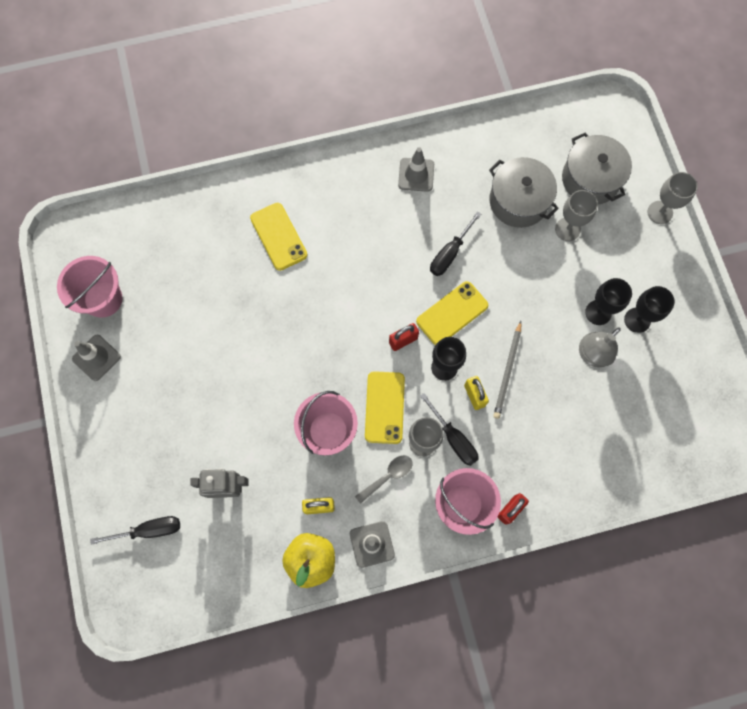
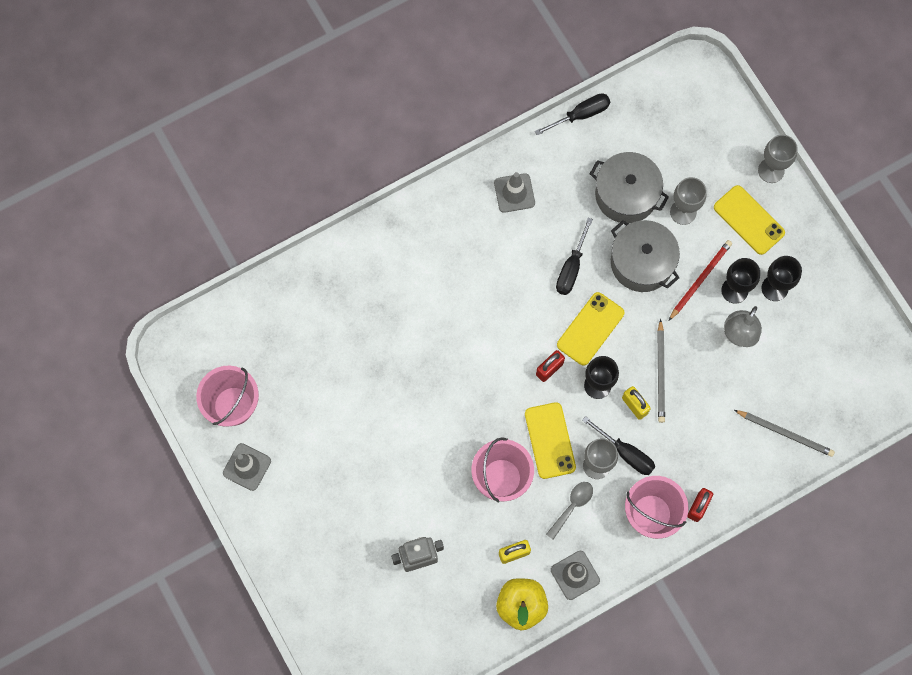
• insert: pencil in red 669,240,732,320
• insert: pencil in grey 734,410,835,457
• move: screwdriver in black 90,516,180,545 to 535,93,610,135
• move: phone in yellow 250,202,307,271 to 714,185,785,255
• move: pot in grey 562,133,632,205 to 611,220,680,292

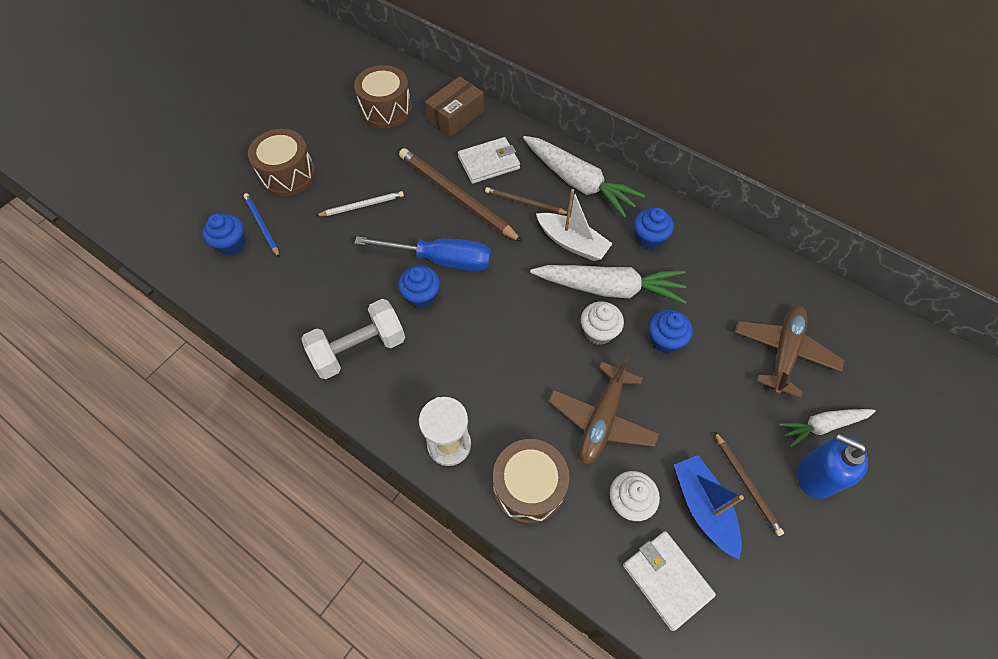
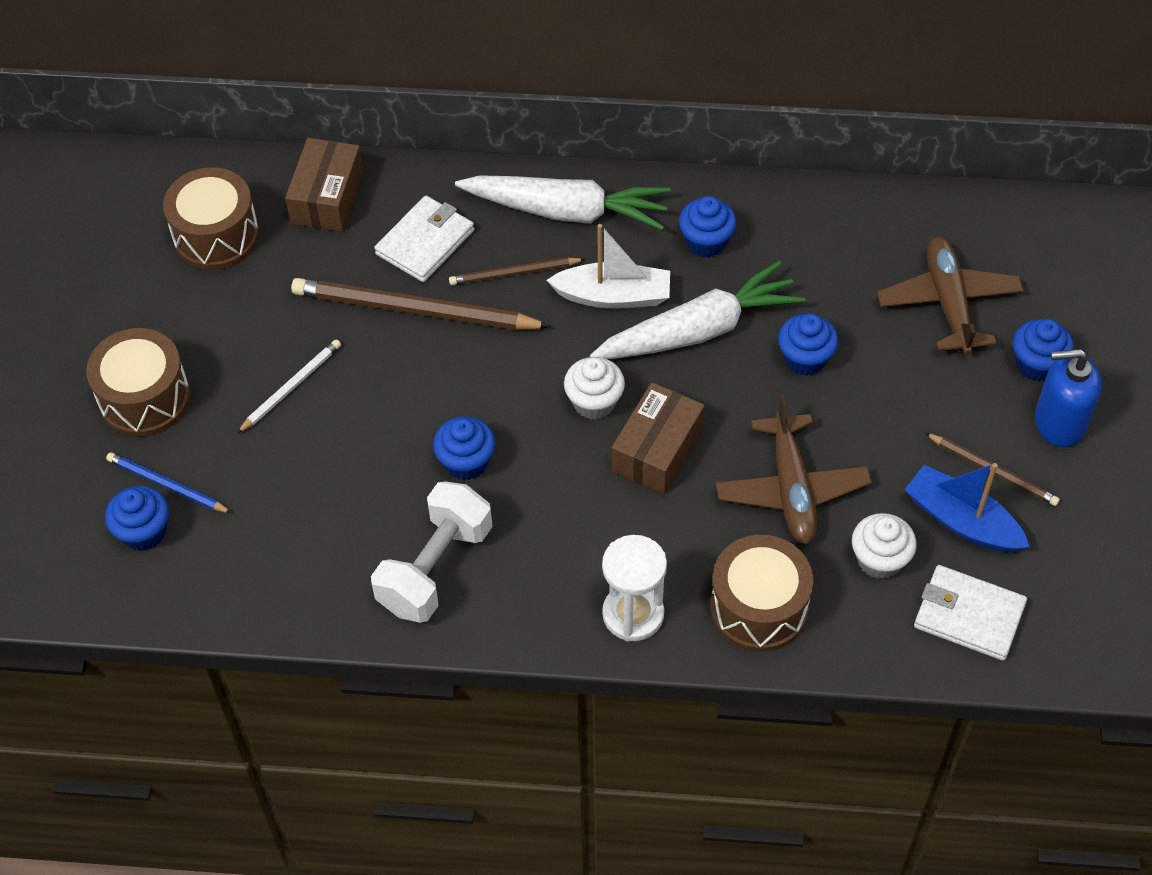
• delete: screwdriver in blue 354,236,491,271
• insert: box in brown 611,382,705,494
• move: cupcake in white 581,301,624,345 to 564,357,625,420
• replace: carrot in white 779,409,876,447 to cupcake in blue 1013,319,1074,381

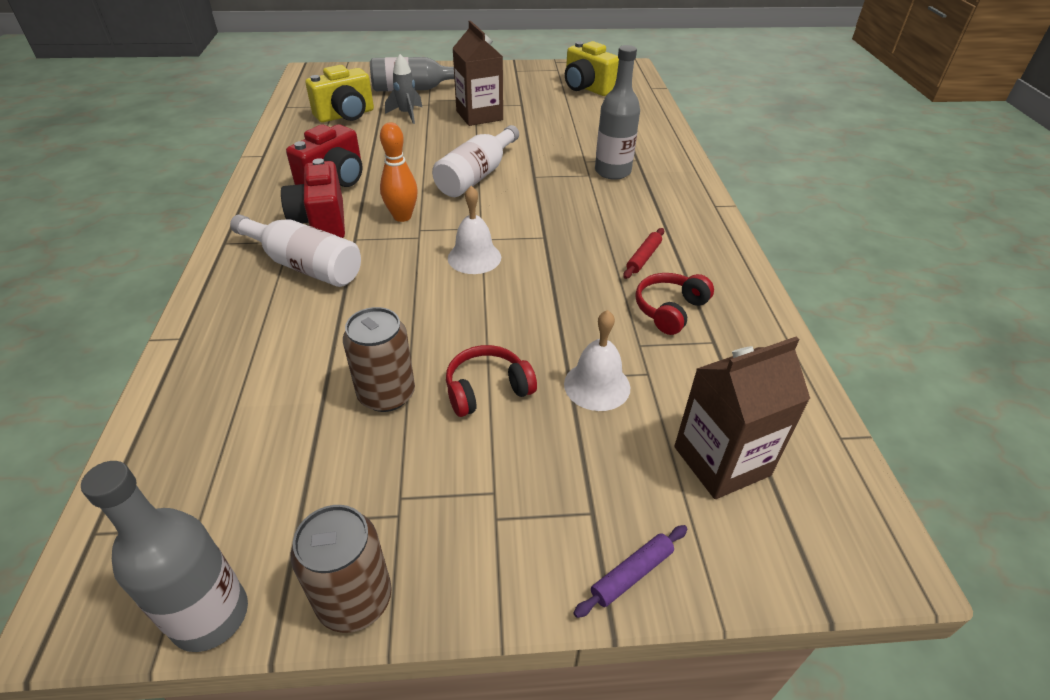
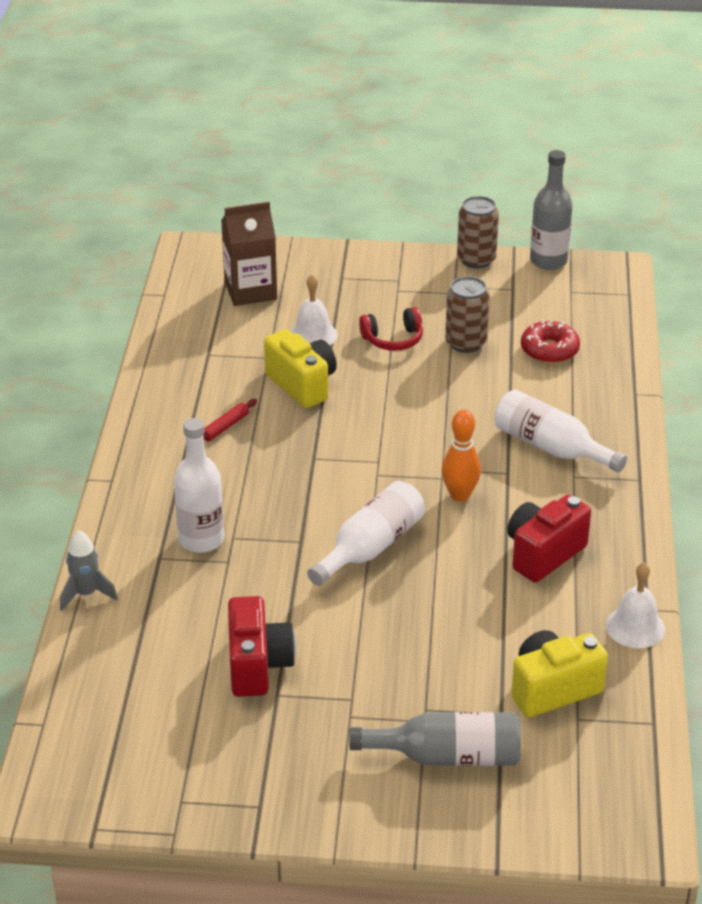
• delete: carton in brown 452,21,503,126
• delete: rolling pin in purple 573,525,687,618
• delete: headphones in red 635,273,714,335
• insert: donut in red 521,320,580,364
• move: camera in red 281,158,345,238 to 228,596,296,697
• move: rocket in grey 385,54,422,124 to 60,530,118,611
• move: bell in white 448,186,501,274 to 606,562,665,648
• move: camera in yellow 565,41,619,96 to 264,329,337,408
• recolor: bottle in grey 595,45,640,180 to bottle in white 174,418,224,553

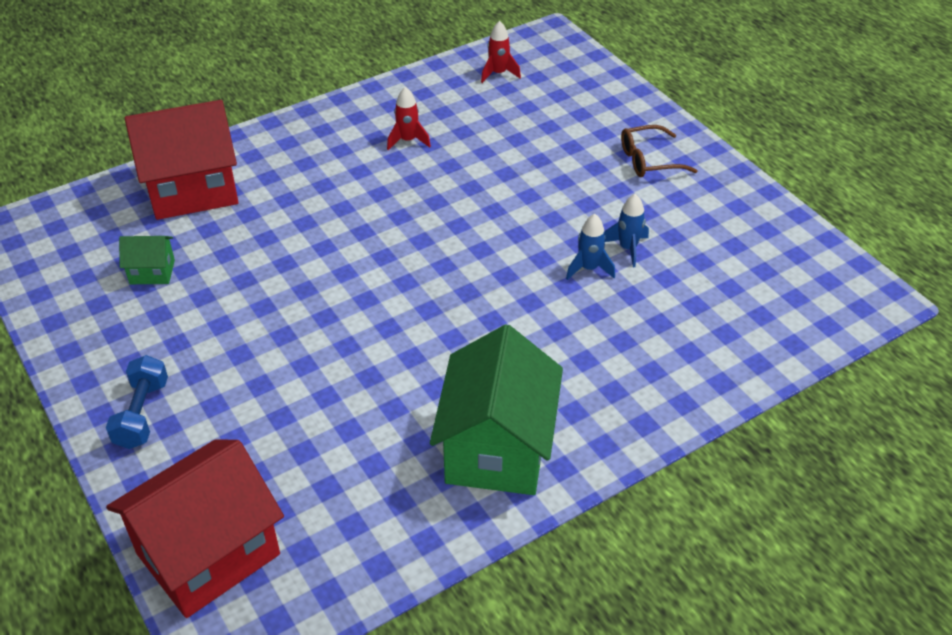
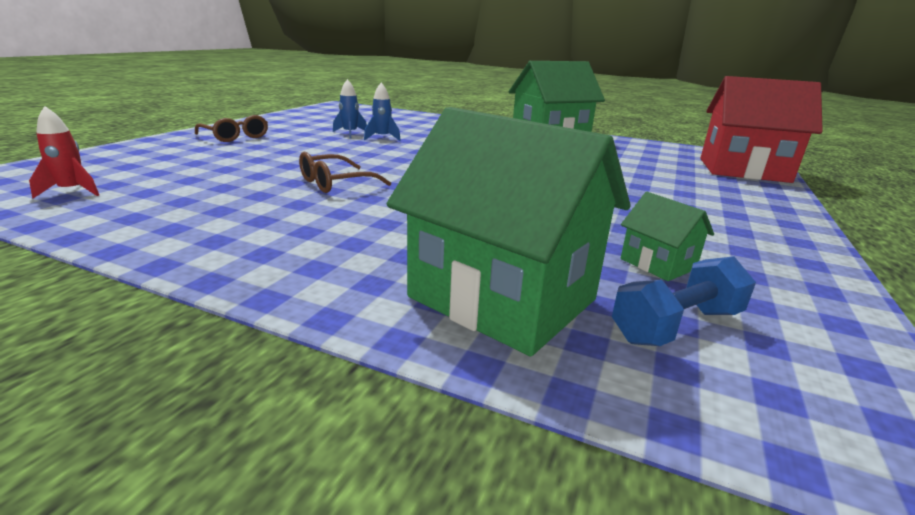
• delete: rocket in red 387,87,431,150
• insert: glasses in brown 299,152,391,193
• move: dumbbell in blue 106,355,168,449 to 612,256,756,346
• recolor: house in red 125,100,239,220 to house in green 386,107,630,356

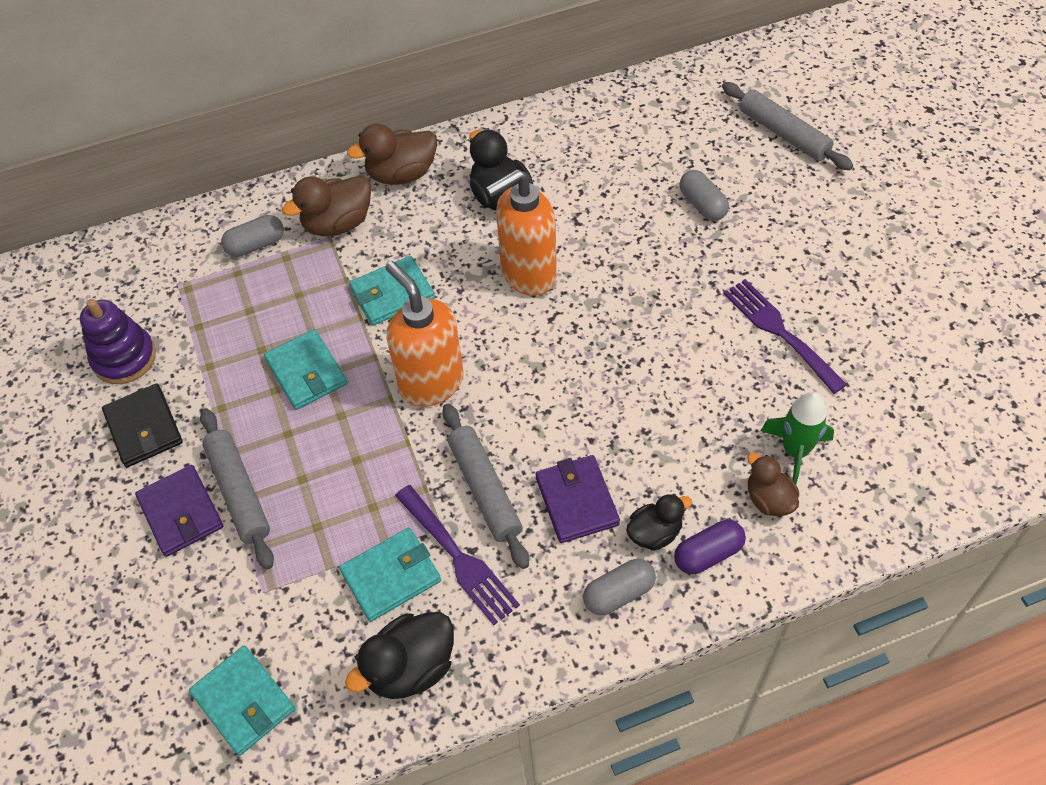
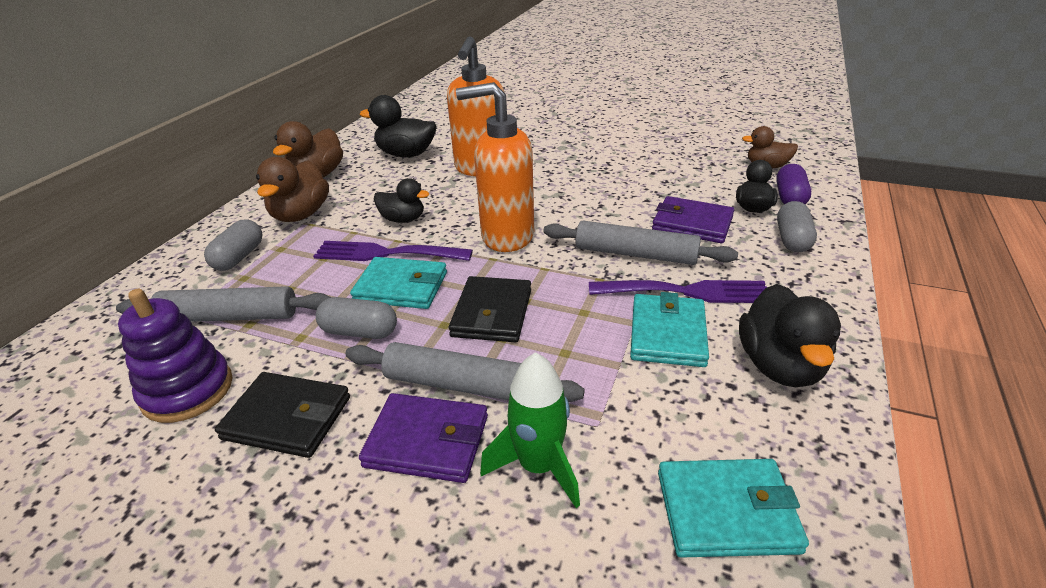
• insert: wallet in black 449,276,531,342
• move: capsule in grey 679,170,729,221 to 316,297,397,339
• move: rolling pin in grey 722,82,853,170 to 116,286,331,322
• move: fork in purple 723,279,847,394 to 313,241,473,261
• move: rocket in green 761,392,834,484 to 480,352,580,508
• replace: wallet in turquoise 349,256,435,326 to duck in black 374,178,429,223

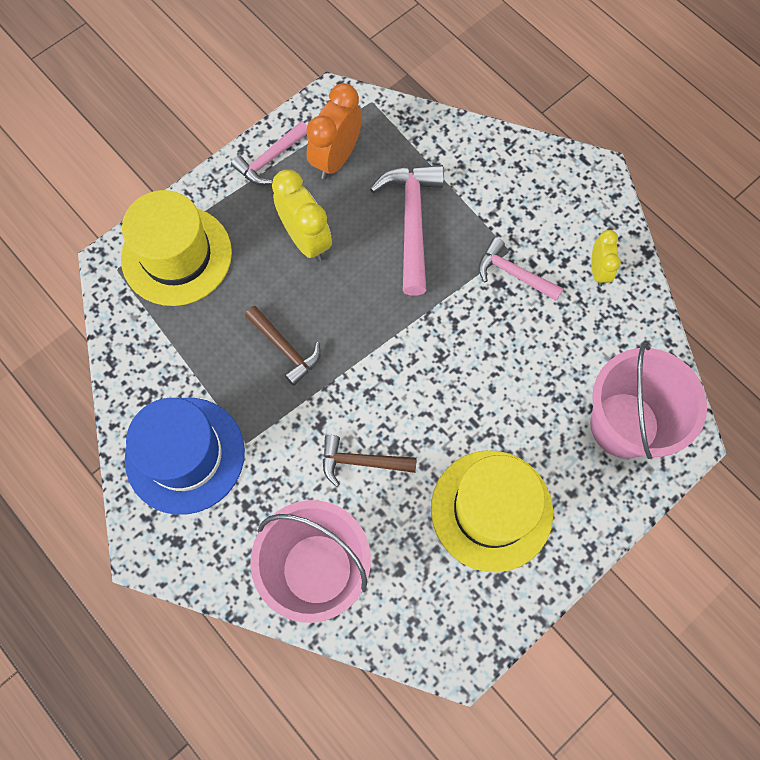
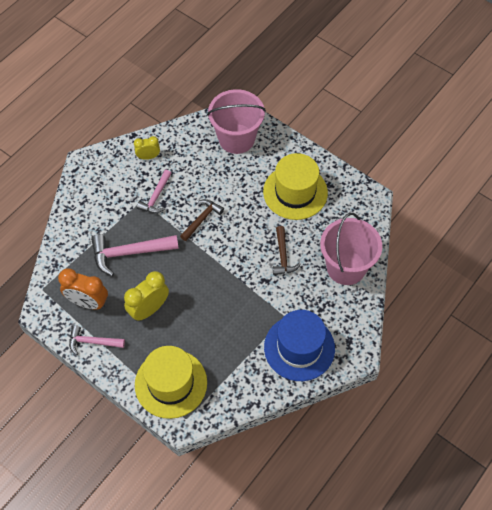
• move: hammer in brown 245,306,321,386 to 180,199,224,241
• rotate: hammer in pink 231,121,307,185 = 69,325,125,355 150 degrees clockwise

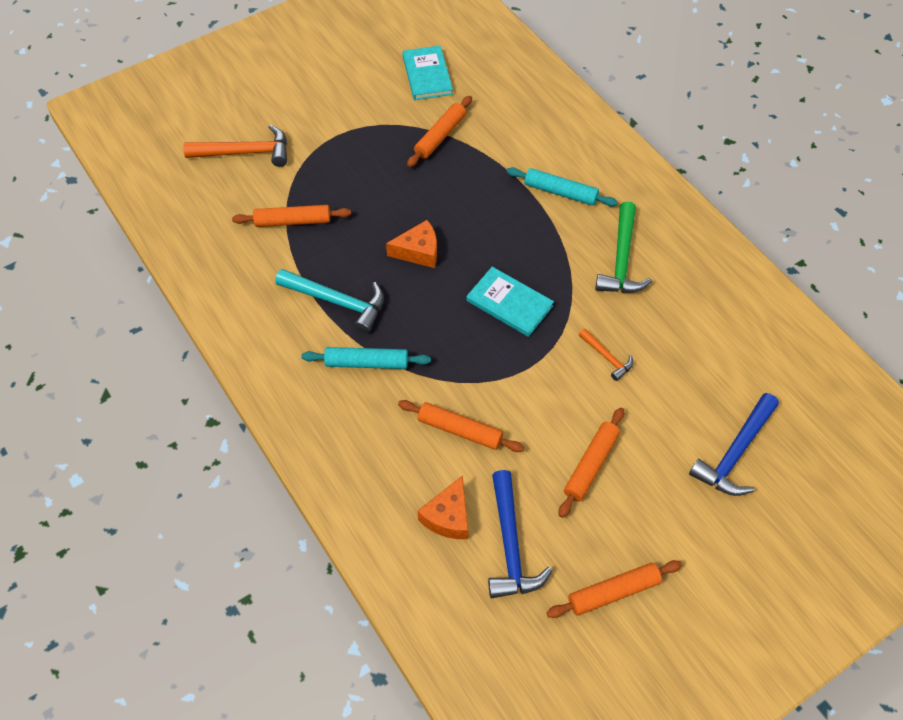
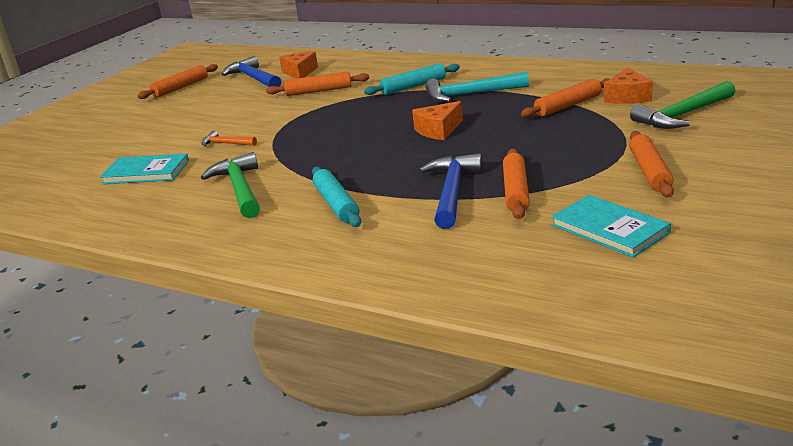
• insert: cheese in orange 604,68,653,104
• move: book in turquoise 466,267,554,337 to 100,154,189,184
• move: rolling pin in orange 559,408,624,518 to 629,131,674,198
• move: hammer in blue 689,393,779,496 to 419,153,482,229
• recolor: hammer in orange 183,125,287,167 to hammer in green 630,81,735,129
• rotate: rolling pin in turquoise 507,167,618,207 = 312,167,362,227 75 degrees clockwise

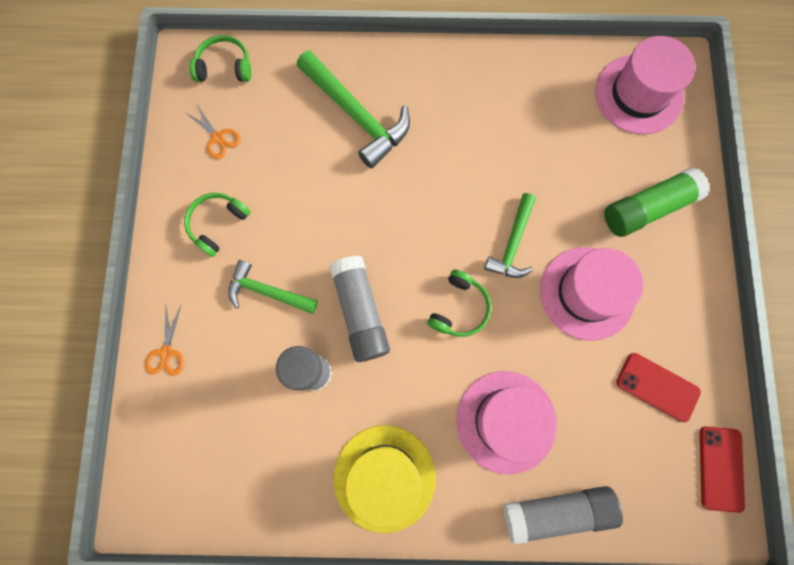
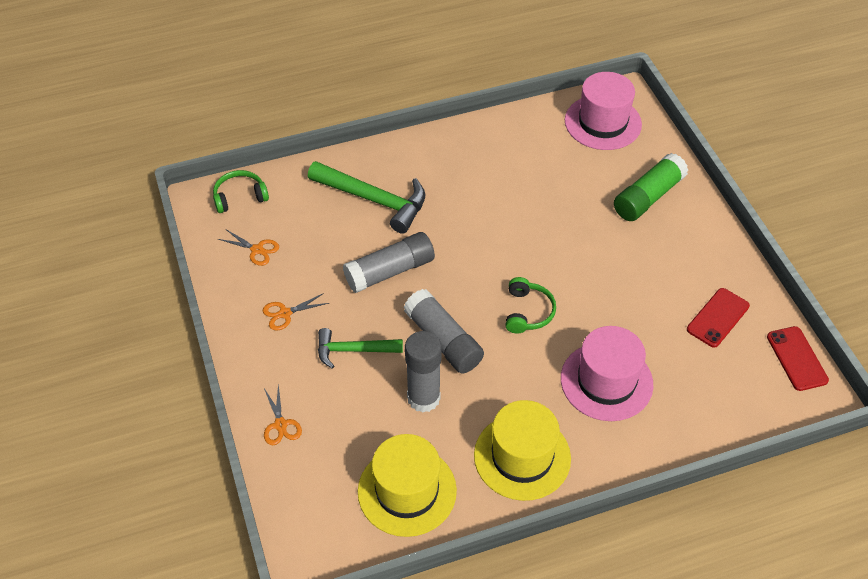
• delete: hammer in green 484,193,536,278
• delete: hat in pink 540,247,643,341
• insert: hat in yellow 358,434,457,537
• move: glue stick in grey 503,486,623,545 to 343,232,435,293
• replace: headphones in green 184,193,250,257 to scissors in orange 263,293,329,331
• rotate: phone in red 616,353,701,422 = 687,288,750,348 60 degrees counterclockwise

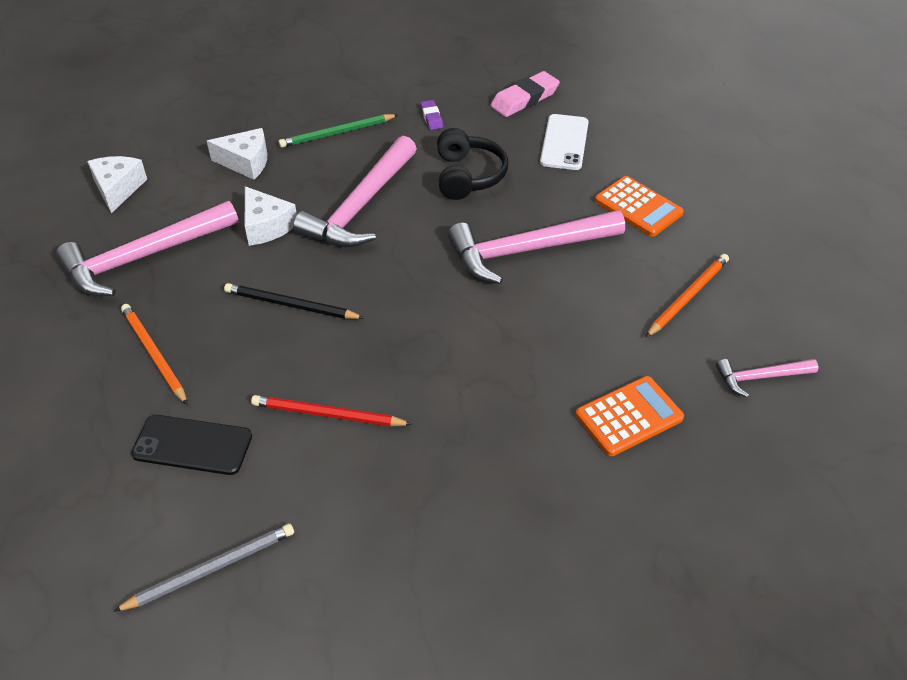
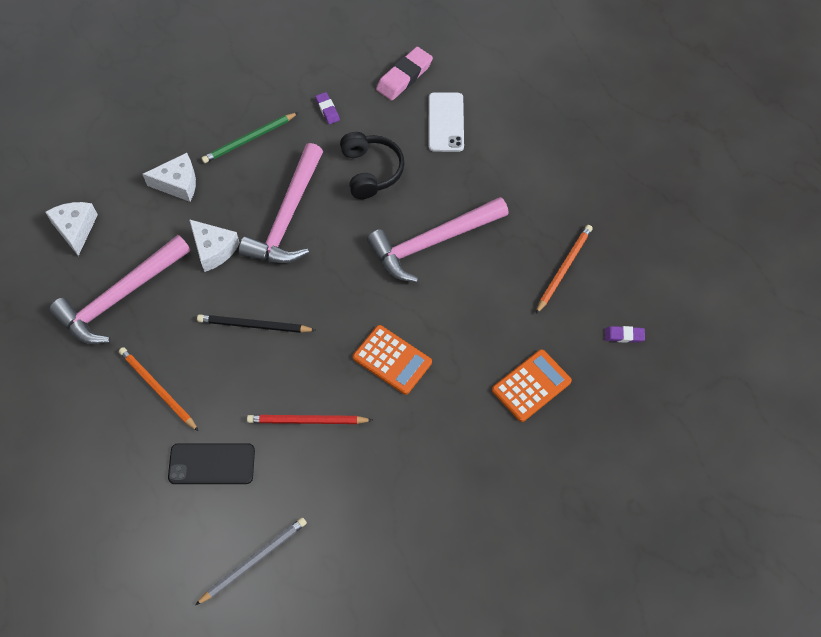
• move: calculator in orange 595,176,684,237 to 353,325,432,395
• replace: hammer in pink 716,359,818,398 to eraser in purple 605,326,645,343

